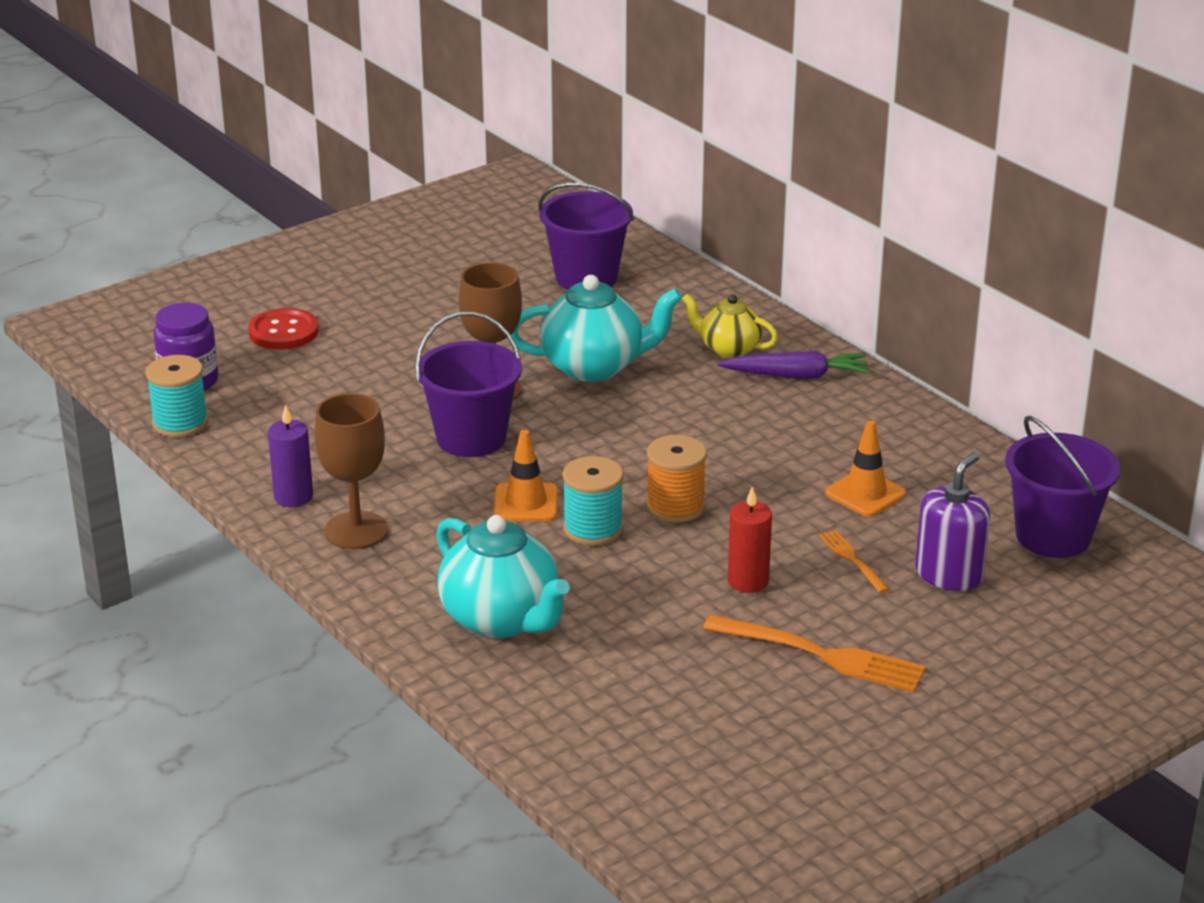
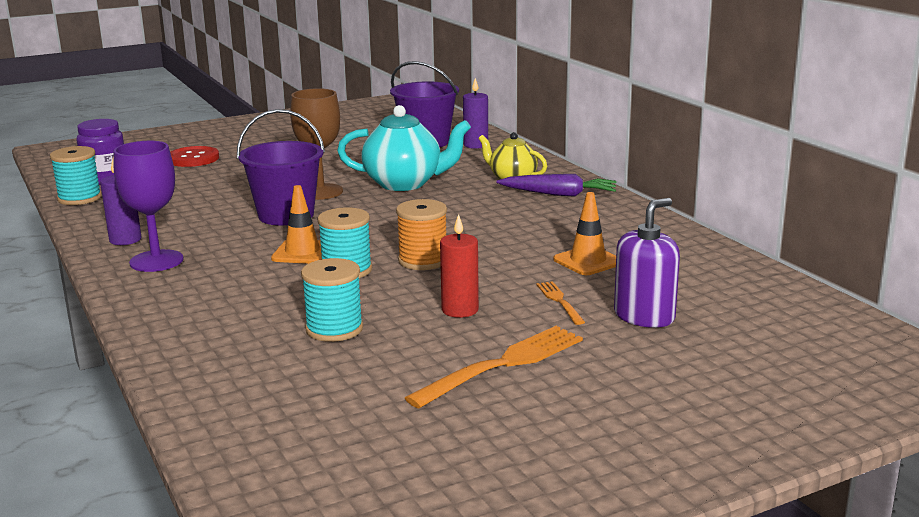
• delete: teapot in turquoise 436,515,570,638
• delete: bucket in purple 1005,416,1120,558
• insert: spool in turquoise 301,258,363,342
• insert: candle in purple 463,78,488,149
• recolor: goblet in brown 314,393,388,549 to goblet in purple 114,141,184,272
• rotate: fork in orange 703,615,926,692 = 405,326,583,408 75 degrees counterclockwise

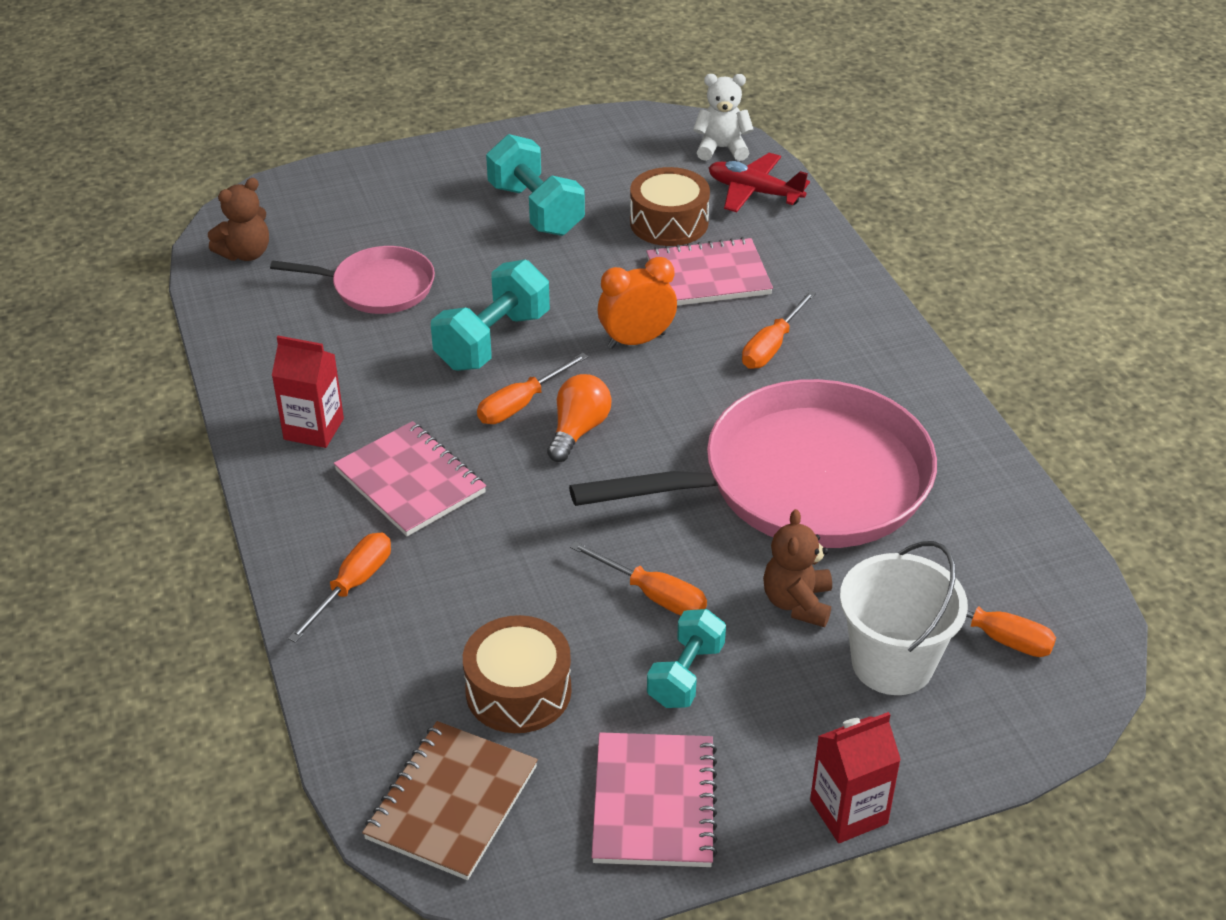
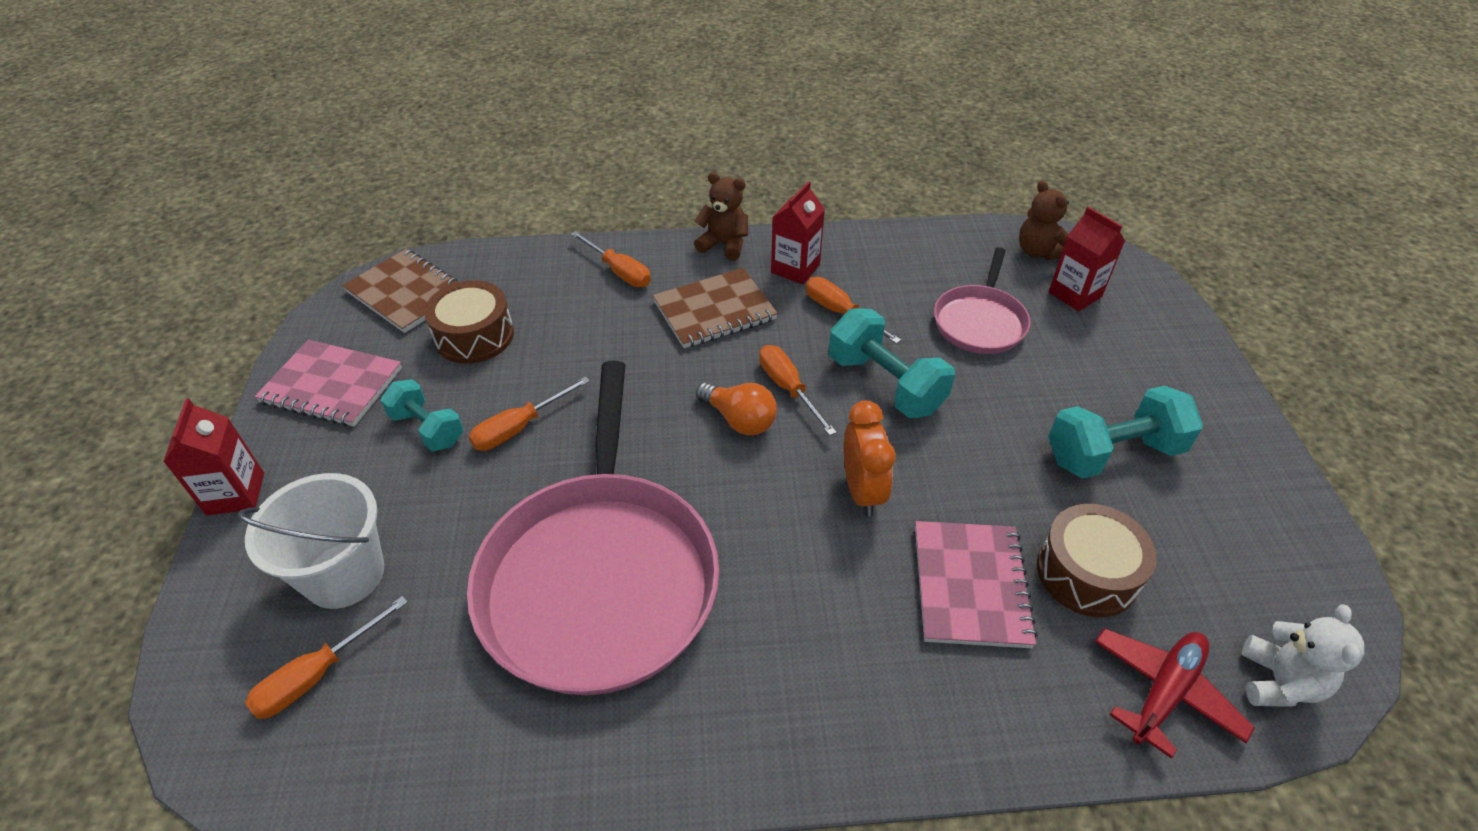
• insert: carton in red 1049,207,1125,312
• move: screwdriver in orange 742,291,816,369 to 806,277,901,344
• move: teddy bear in brown 763,509,832,627 to 694,172,748,261
• recolor: notebook in pink 334,421,486,536 to notebook in brown 653,268,778,348

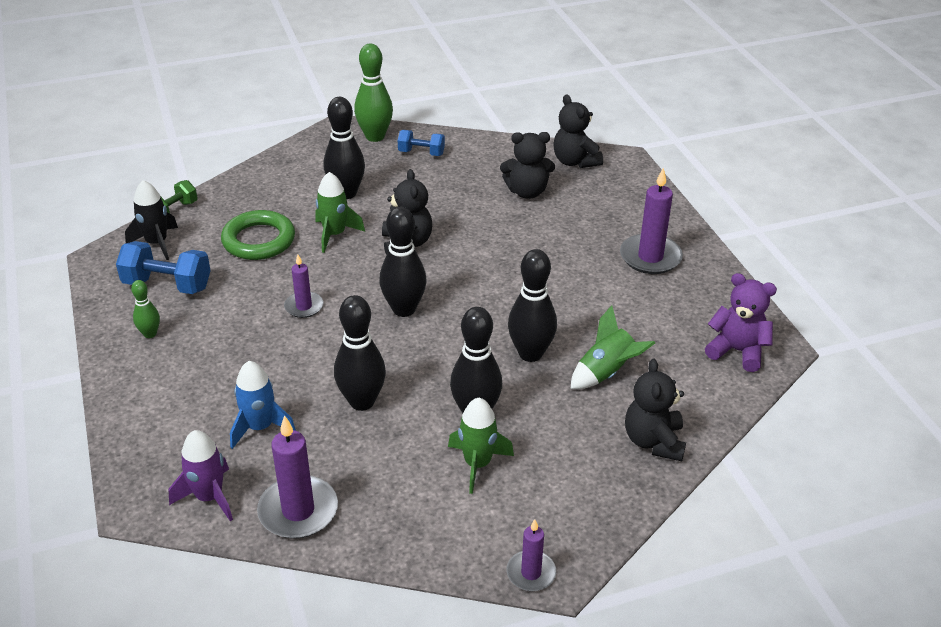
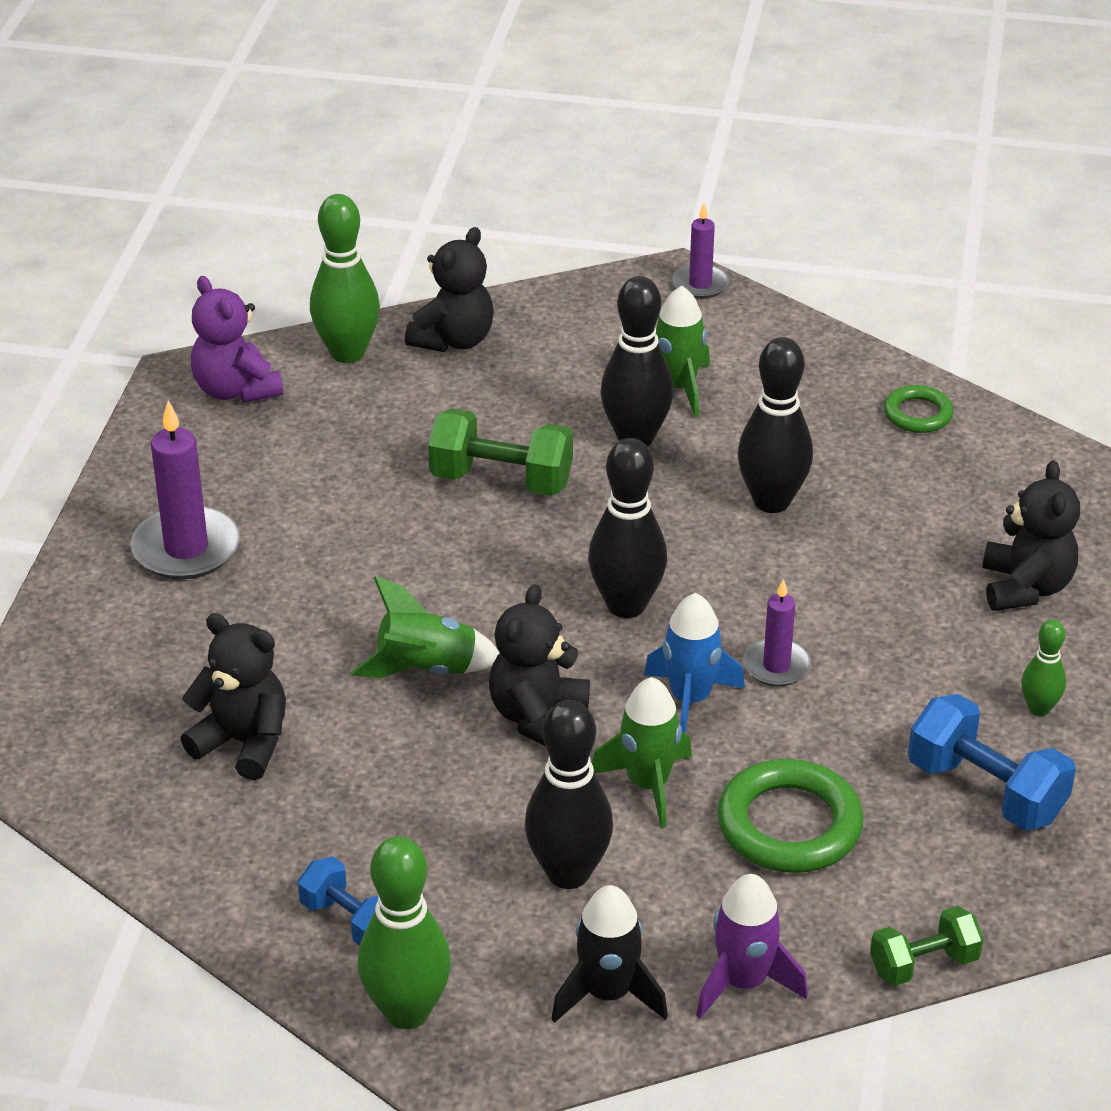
• insert: bowling pin in green 310,194,380,363
• move: rocket in black 125,180,178,260 to 551,885,668,1023
• move: rocket in purple 169,430,233,521 to 696,874,808,1019
• move: rocket in blue 230,361,296,449 to 644,593,745,733
• move: teddy bear in black 553,94,603,168 to 982,460,1080,611
• move: rocket in green 571,305,655,389 to 351,576,499,678
• replace: candle in purple 257,415,338,539 to ring in green 884,385,953,433
• replace: bowling pin in black 508,249,557,362 to dumbbell in green 428,408,573,496

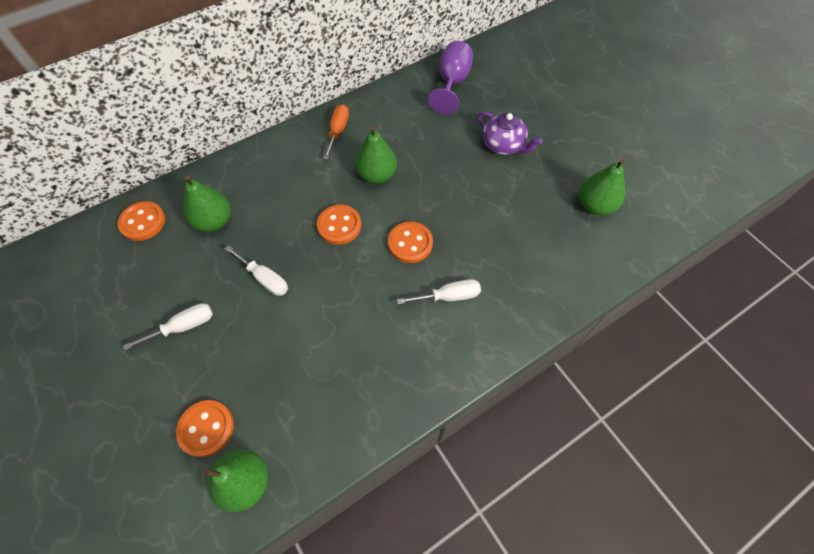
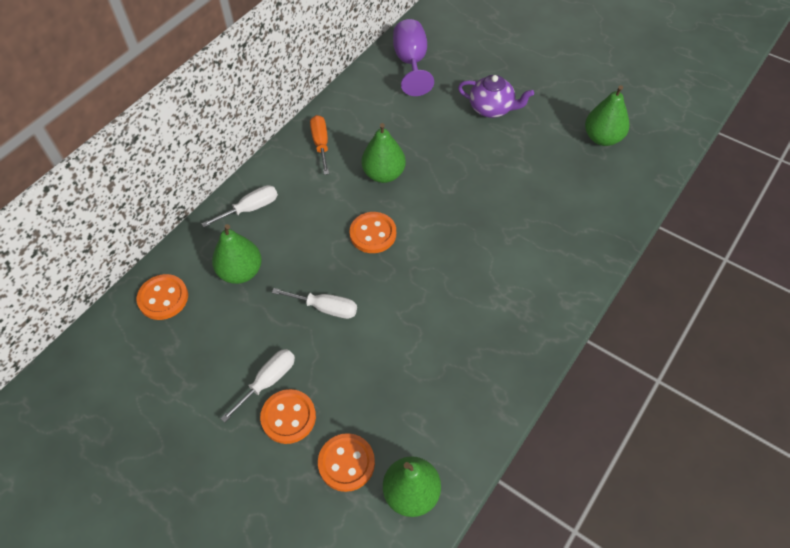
• move: button in orange 388,222,433,263 to 260,389,316,444
• move: screwdriver in white 397,279,481,305 to 201,185,278,228

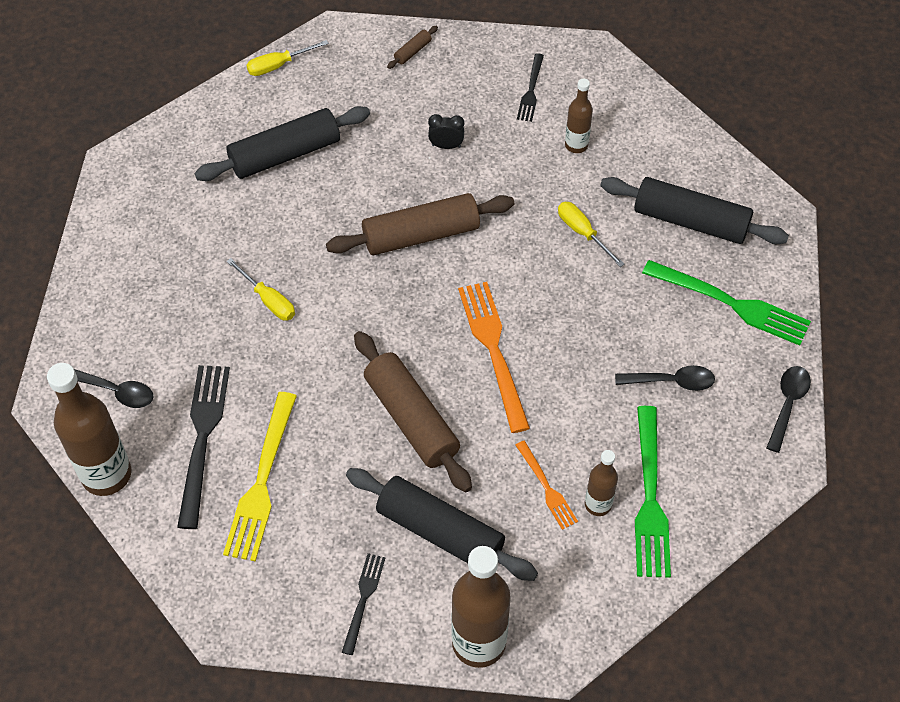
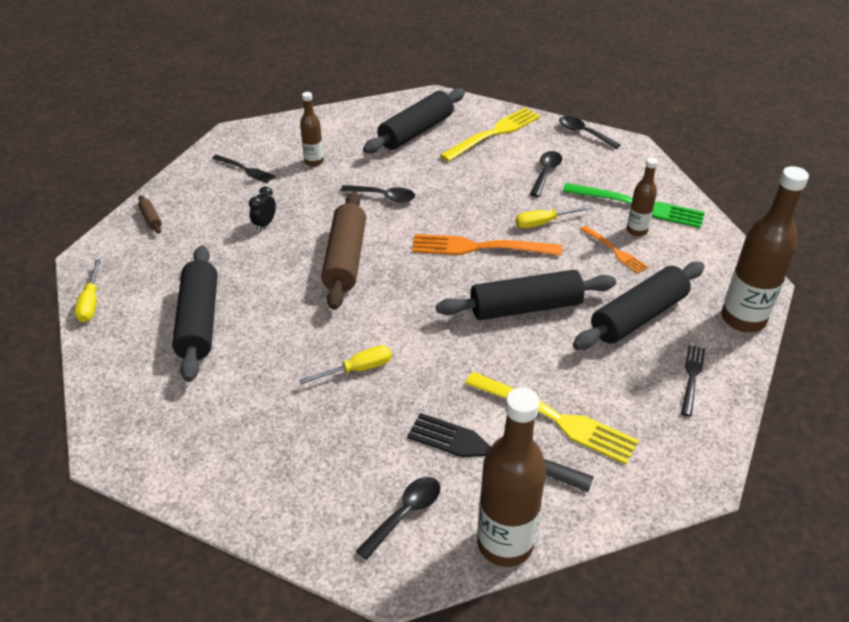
• insert: spoon in black 340,185,415,203
• move: screwdriver in yellow 558,202,624,267 to 516,206,591,228
• recolor: rolling pin in brown 354,331,472,493 to rolling pin in black 436,270,616,320
• recolor: fork in green 642,260,811,346 to fork in yellow 440,107,541,162
• rotate: fork in black 342,553,385,655 = 681,345,705,417 75 degrees clockwise
• rotate: fork in orange 516,441,578,530 = 580,226,648,274 60 degrees clockwise

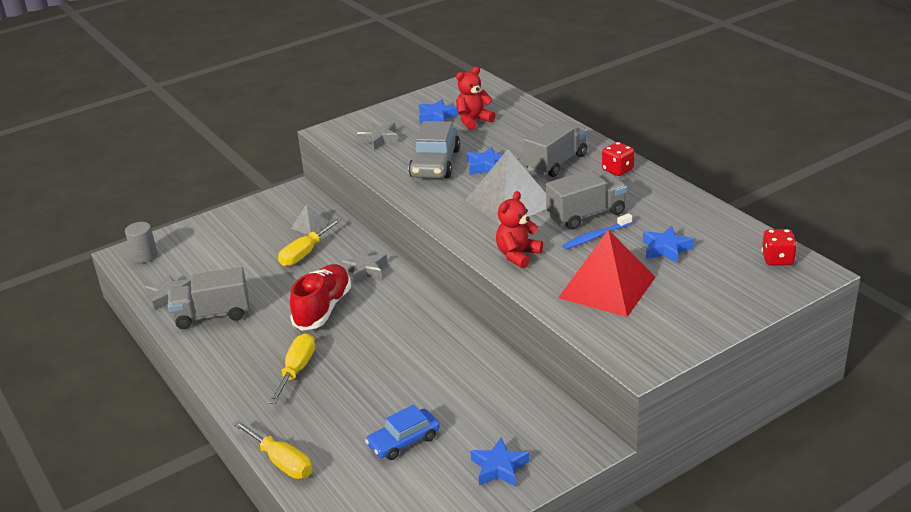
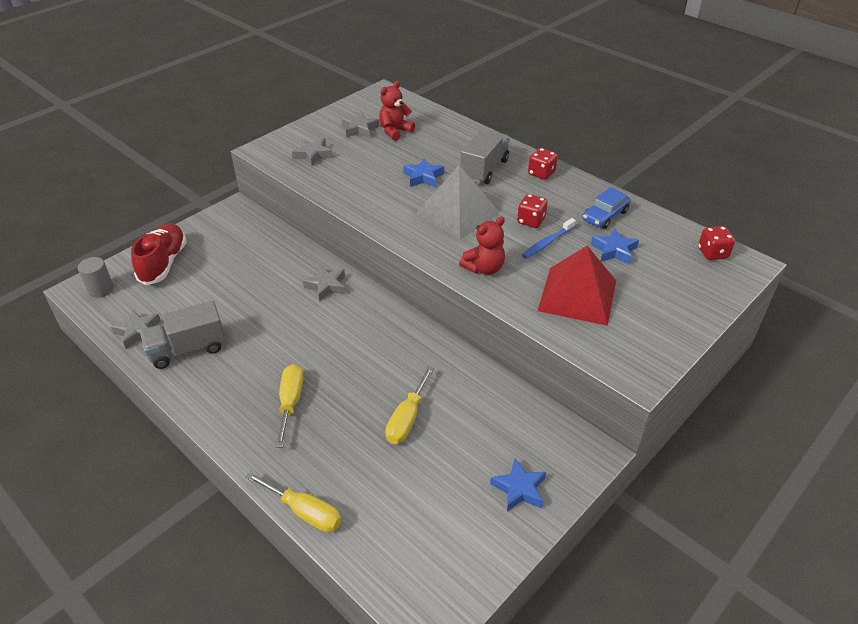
• delete: pyramid in grey 291,204,328,235
• delete: car in grey 408,121,460,178
• move: screwdriver in yellow 278,218,341,266 to 385,366,434,444
• move: shoe in red 290,264,351,331 to 131,223,187,285
• move: car in blue 365,405,440,460 to 582,187,631,229
• replace: truck in grey 546,169,627,230 to dice in red 517,194,548,228
• recolor: star in blue 419,99,459,124 to star in grey 342,112,379,138
• rotate: teddy bear in red 496,191,543,268 = 459,217,505,275 150 degrees counterclockwise

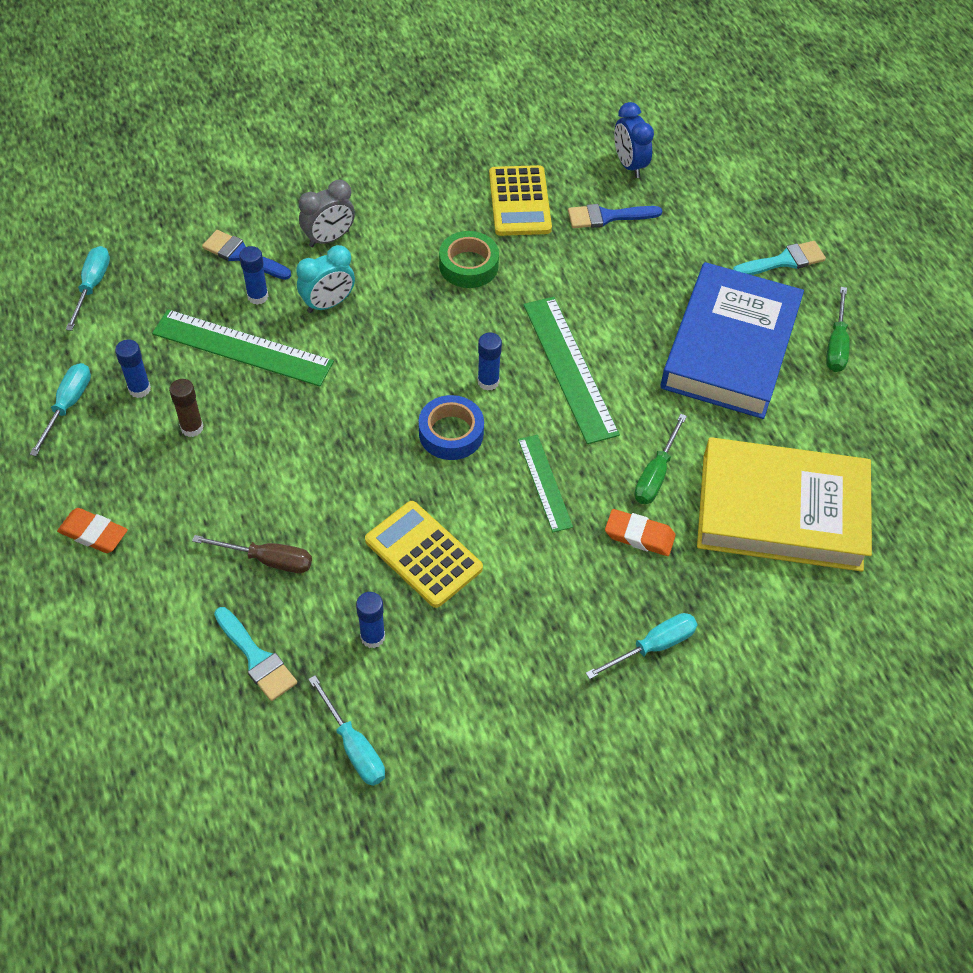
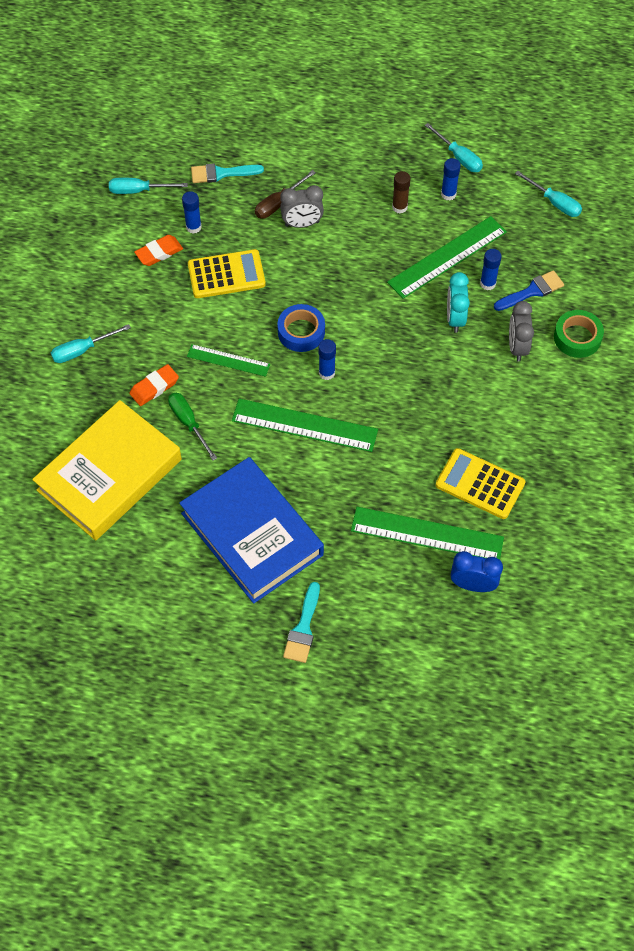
• delete: screwdriver in green 826,287,850,372
• insert: clock in grey 280,185,324,228
• move: eraser in orange 57,508,128,553 to 134,235,183,266
• move: tape in green 439,231,499,288 to 554,310,604,358
• replace: brush in blue 568,204,662,228 to ruler in green 351,507,504,560
• rotate: screwdriver in turquoise 586,613,697,679 = 51,324,131,363 60 degrees clockwise

